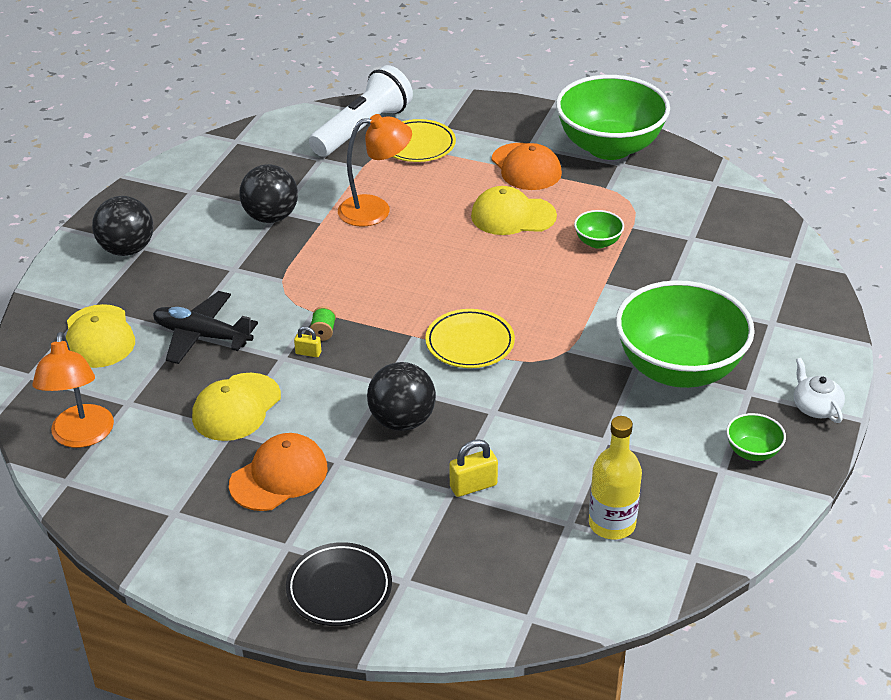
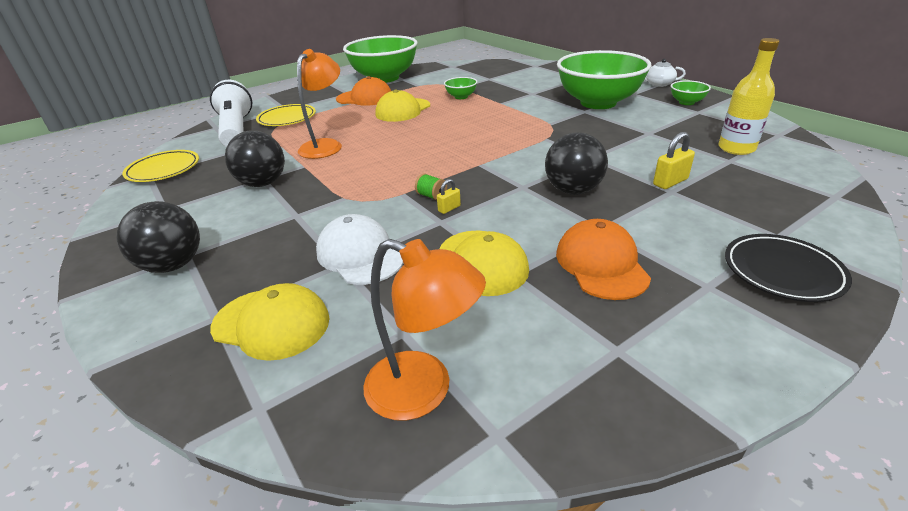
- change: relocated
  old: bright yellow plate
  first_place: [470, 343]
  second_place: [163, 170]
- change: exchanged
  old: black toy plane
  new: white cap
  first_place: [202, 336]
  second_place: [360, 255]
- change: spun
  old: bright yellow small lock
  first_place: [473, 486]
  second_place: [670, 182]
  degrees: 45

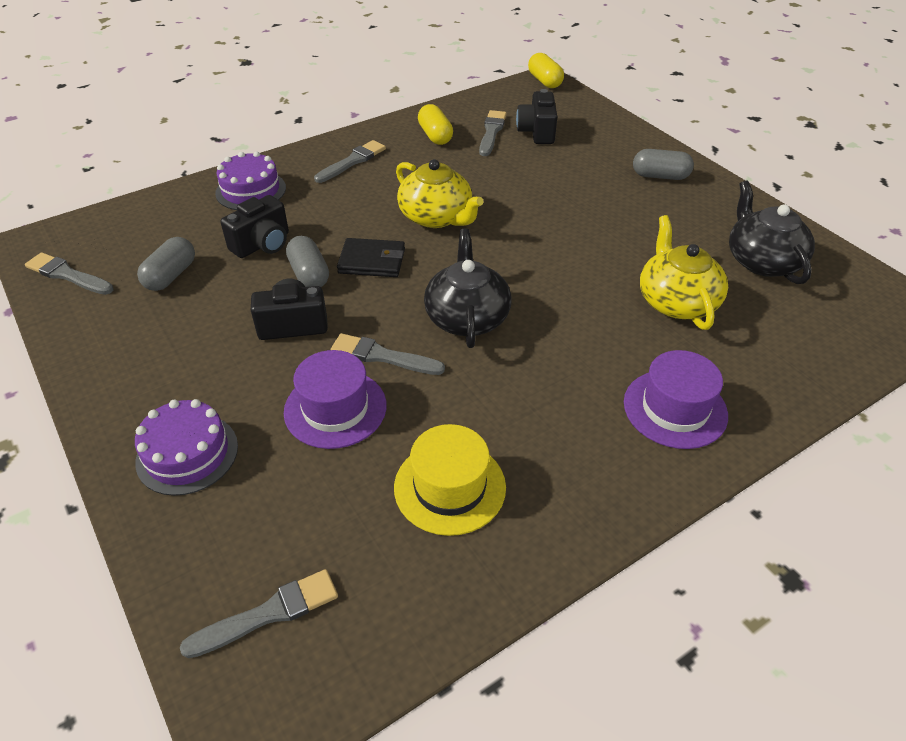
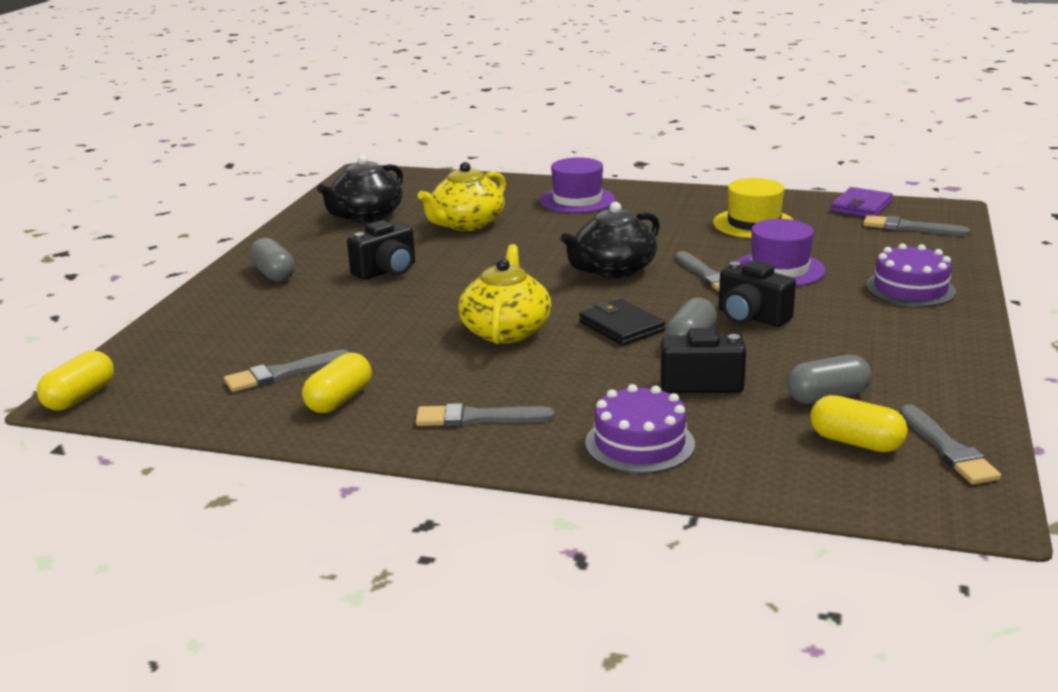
- change: appeared
  new: bright yellow pill shape
  second_place: [856, 442]
- change: appeared
  new: royal purple billfold
  second_place: [861, 206]
- change: relocated
  old: black compact camera
  first_place: [537, 132]
  second_place: [386, 271]

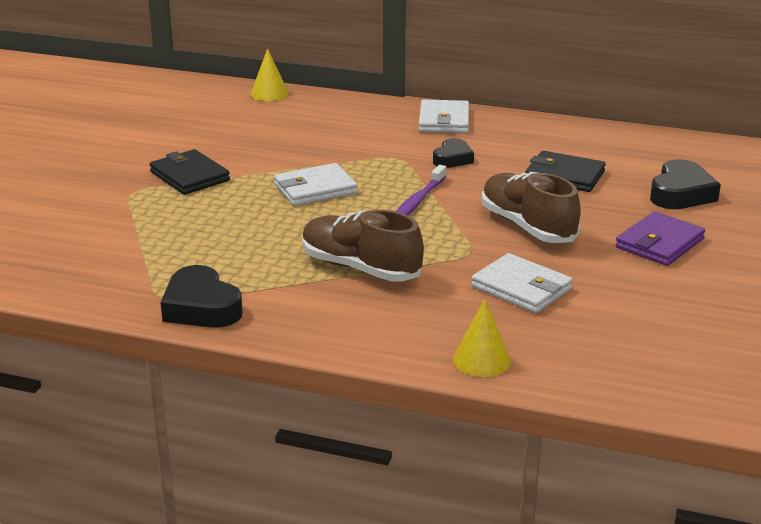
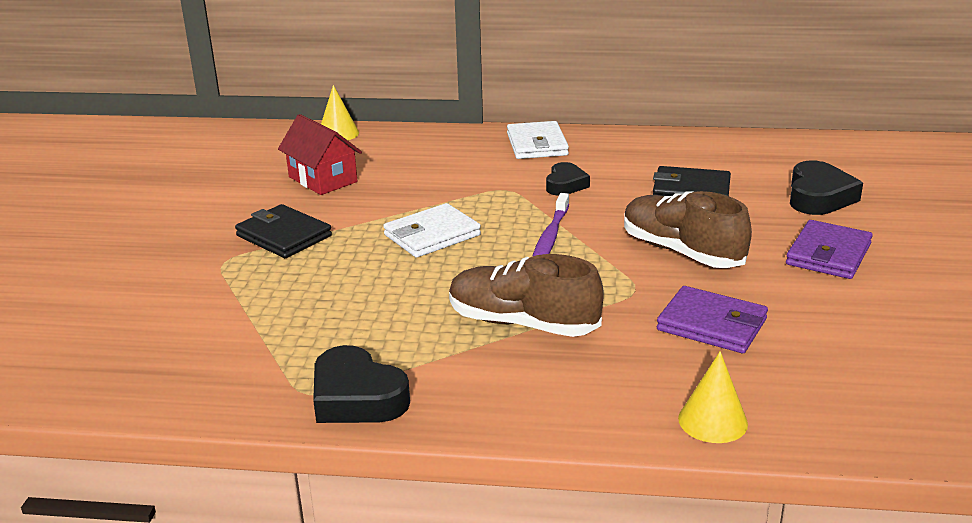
- change: appeared
  new: scarlet cottage
  second_place: [323, 179]
- change: colour
  old: white billfold
  new: royal purple billfold
  first_place: [521, 288]
  second_place: [712, 324]

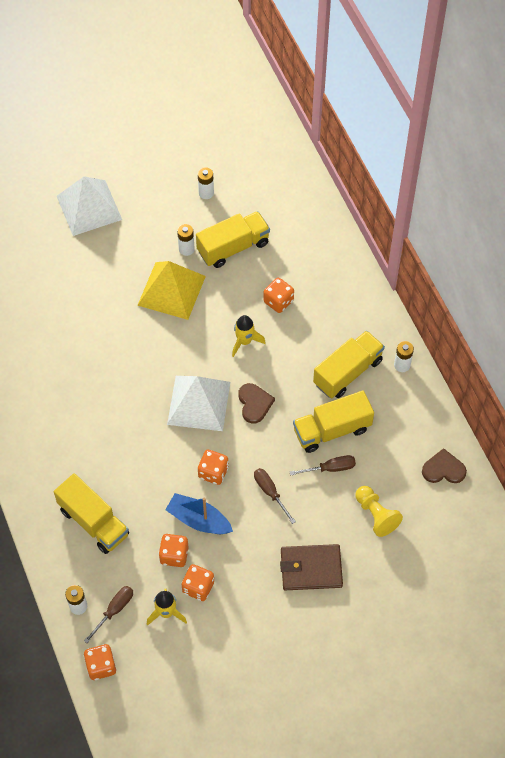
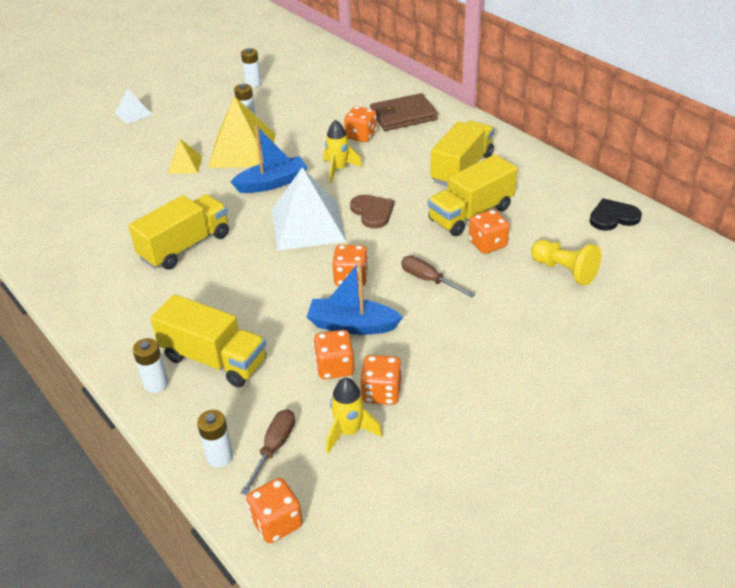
- change: appeared
  new: bright yellow solid pyramid
  second_place: [185, 165]
- change: appeared
  new: royal blue toy boat
  second_place: [272, 183]
- change: relocated
  old: bright yellow truck
  first_place: [233, 247]
  second_place: [185, 246]
- change: relocated
  old: russet billfold
  first_place: [311, 568]
  second_place: [403, 116]
- change: relocated
  old: white AA battery
  first_place: [402, 365]
  second_place: [156, 384]
- change: exchanged
  old: russet hand screwdriver
  new: orange-coloured game die
  first_place: [330, 468]
  second_place: [487, 244]
- change: colour
  old: russet heart shape
  new: black heart shape
  first_place: [443, 469]
  second_place: [613, 217]
- change: size
  old: white solid pyramid
  first_place: [89, 207]
  second_place: [133, 113]
  factor: 0.49

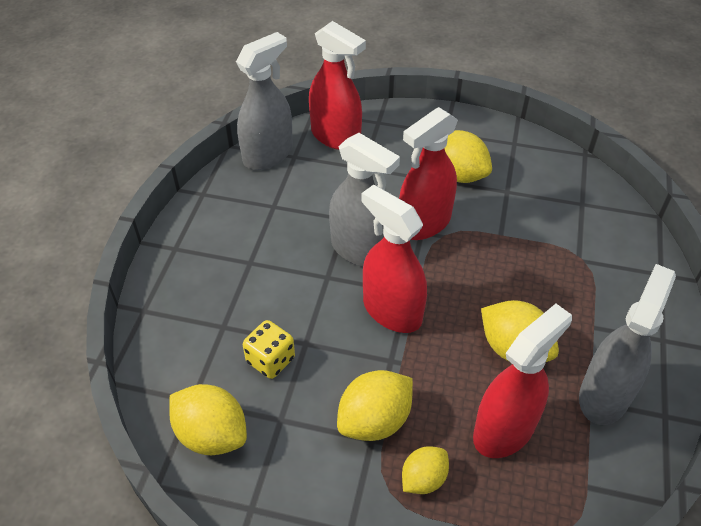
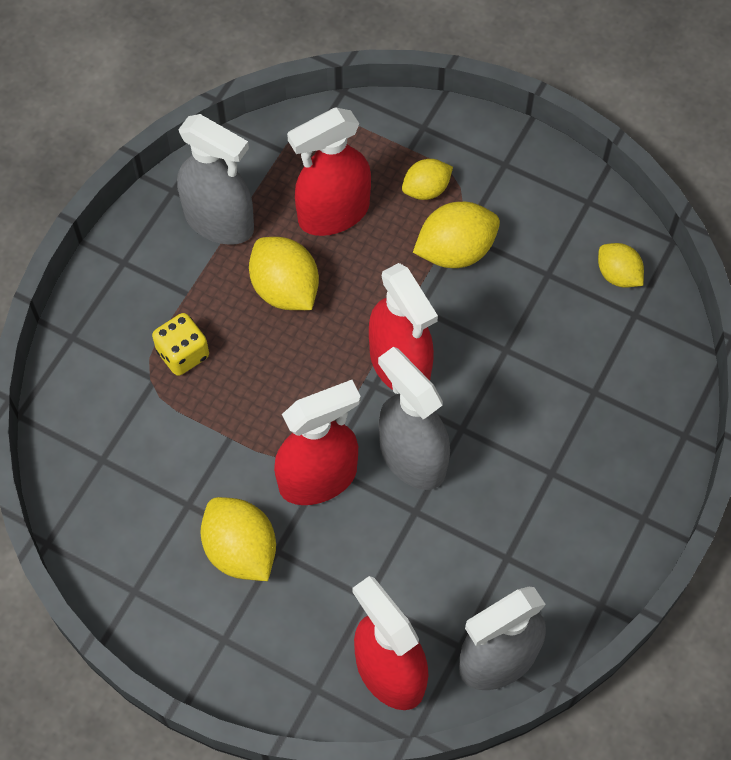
- change: relocated
  old: bright yellow game die
  first_place: [270, 360]
  second_place: [183, 354]
- change: spun
  old: ash-grey spray cleaner
  first_place: [604, 395]
  second_place: [219, 221]
  degrees: -105
- change: size
  old: bright yellow citrus fruit
  first_place: [212, 434]
  second_place: [618, 275]
  factor: 0.63

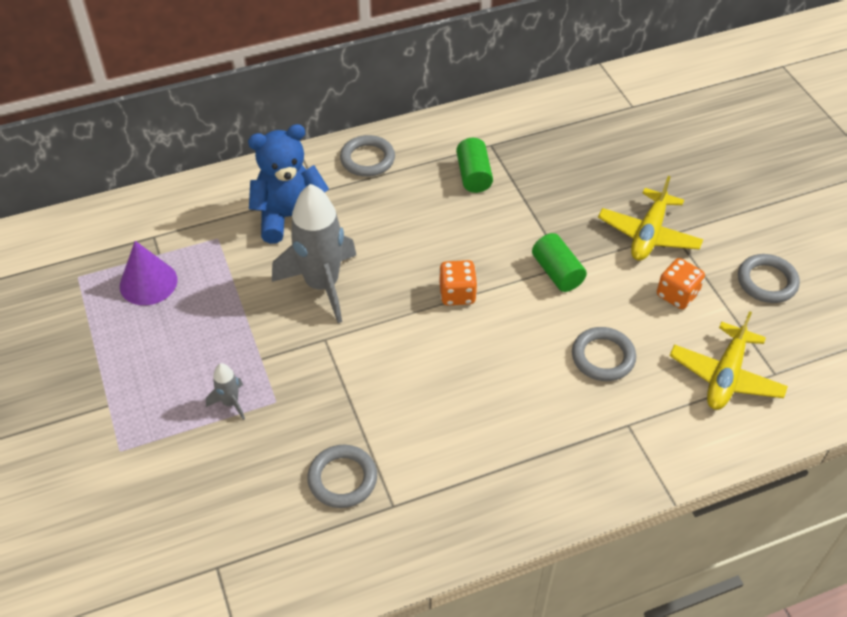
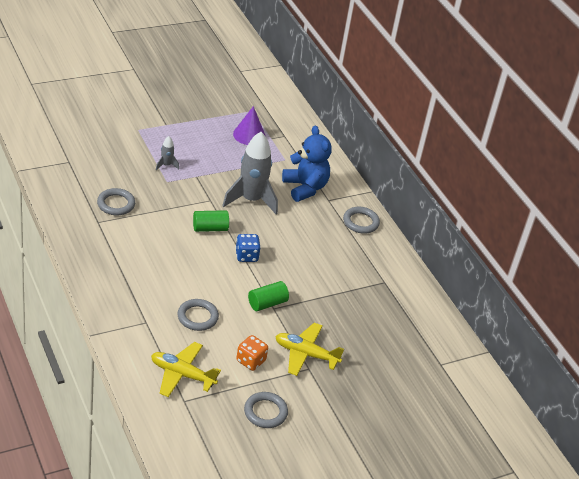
- change: relocated
  old: emerald cylinder
  first_place: [473, 175]
  second_place: [210, 228]
- change: colour
  old: orange-coloured game die
  new: royal blue game die
  first_place: [457, 294]
  second_place: [246, 256]

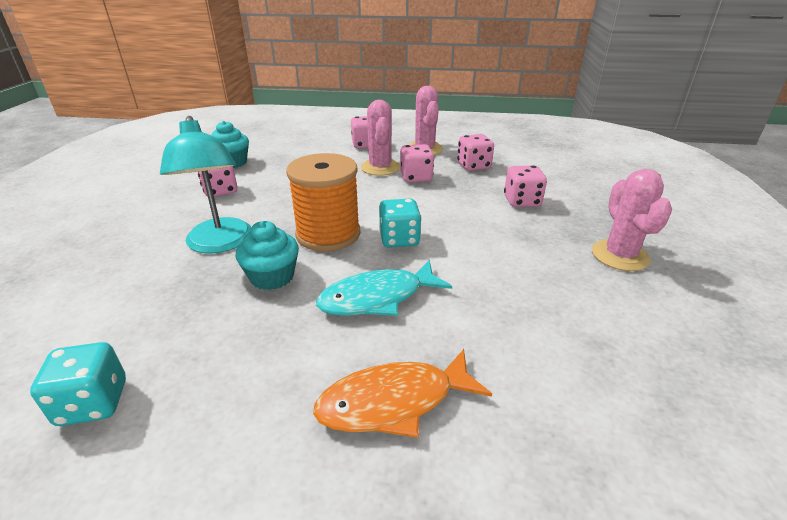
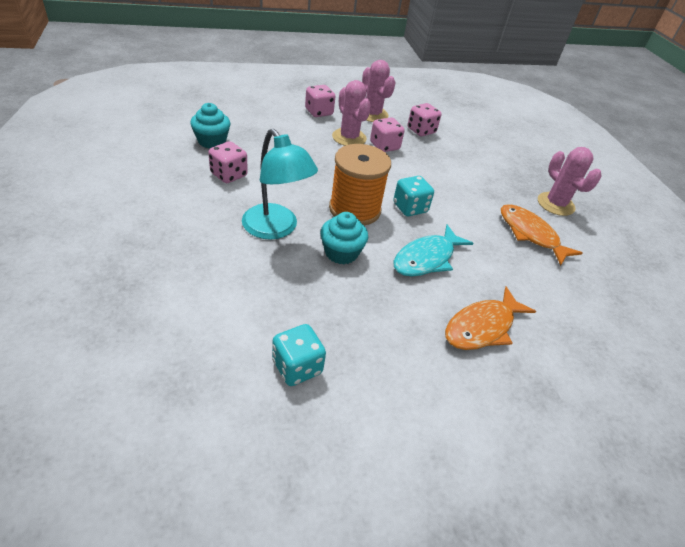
- change: missing
  old: pink game die
  first_place: [522, 201]
- change: appeared
  new: orange-coloured fish
  second_place: [530, 234]

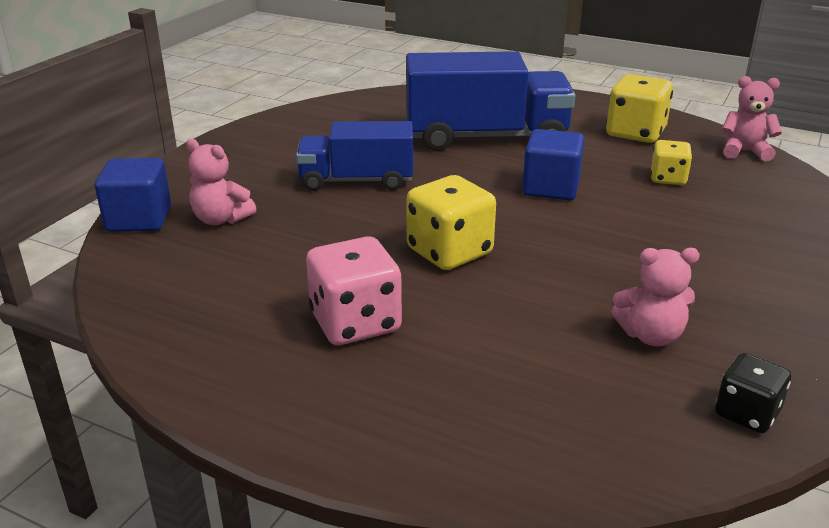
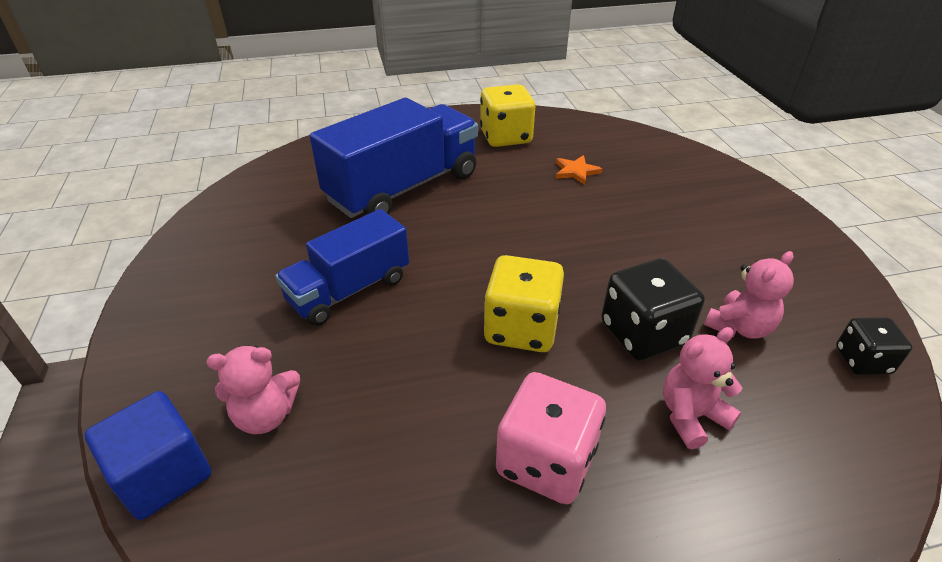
- change: missing
  old: royal blue solid cube
  first_place: [551, 188]
- change: appeared
  new: black game die
  second_place: [643, 333]
- change: relocated
  old: pink teddy bear
  first_place: [745, 151]
  second_place: [691, 416]
- change: exchanged
  old: bright yellow game die
  new: orange-coloured five-pointed star
  first_place: [668, 178]
  second_place: [576, 171]

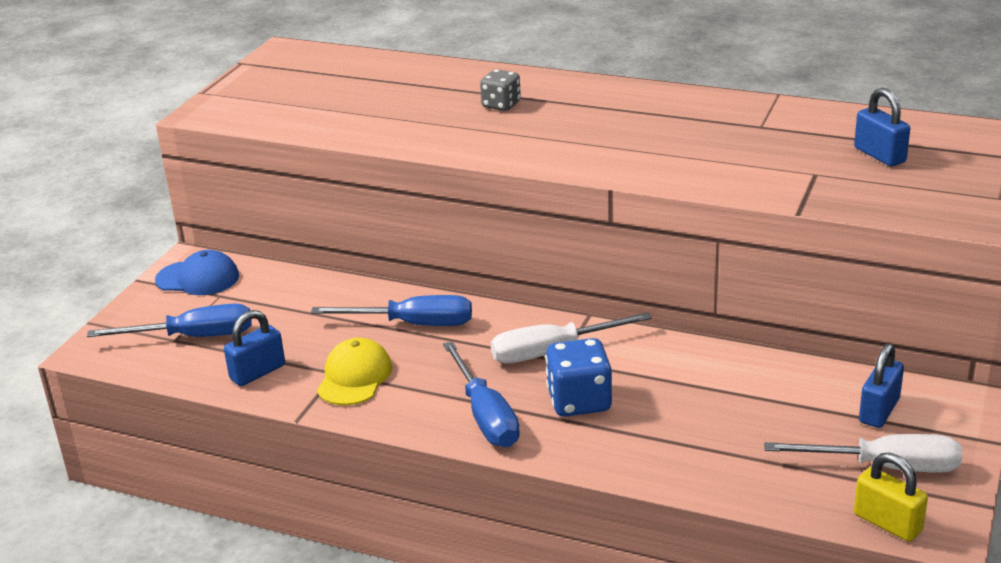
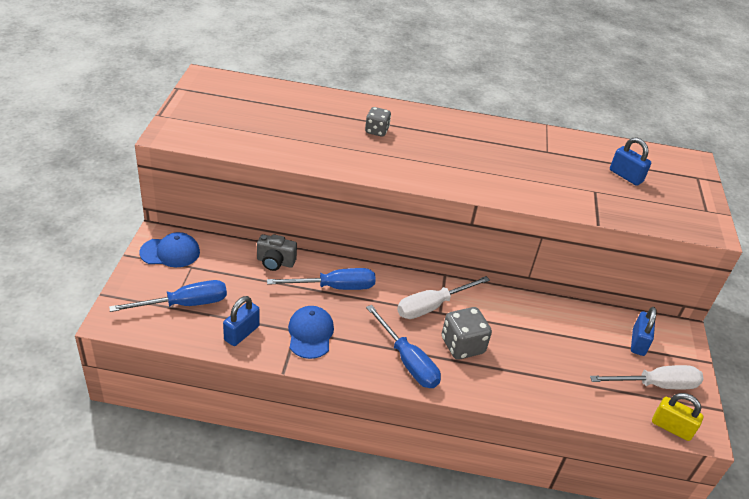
- change: appeared
  new: ash-grey compact camera
  second_place: [275, 262]
- change: colour
  old: bright yellow cap
  new: royal blue cap
  first_place: [354, 377]
  second_place: [310, 334]
- change: colour
  old: royal blue game die
  new: ash-grey game die
  first_place: [579, 401]
  second_place: [462, 345]

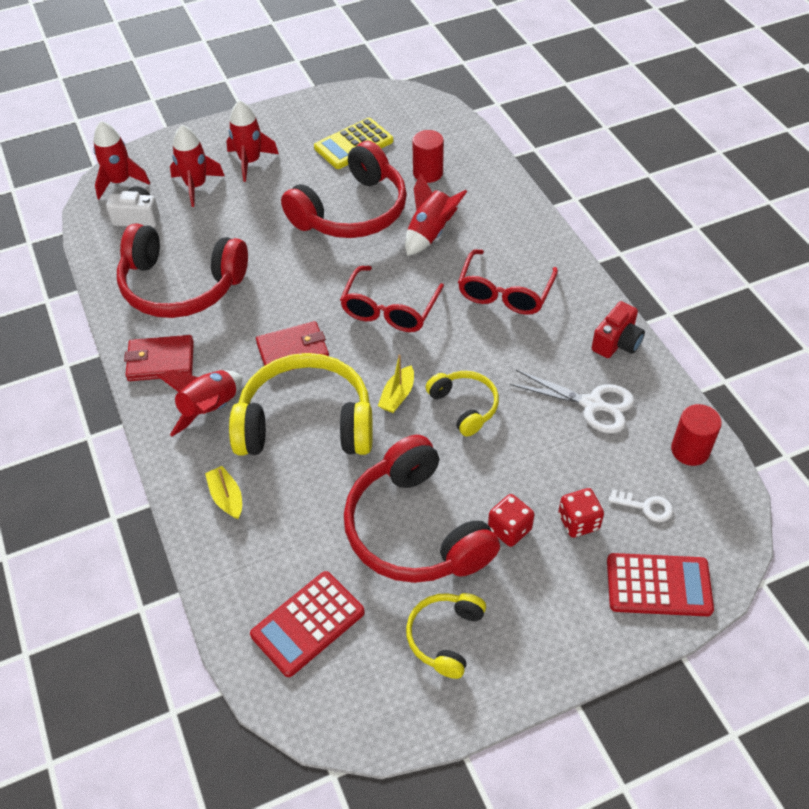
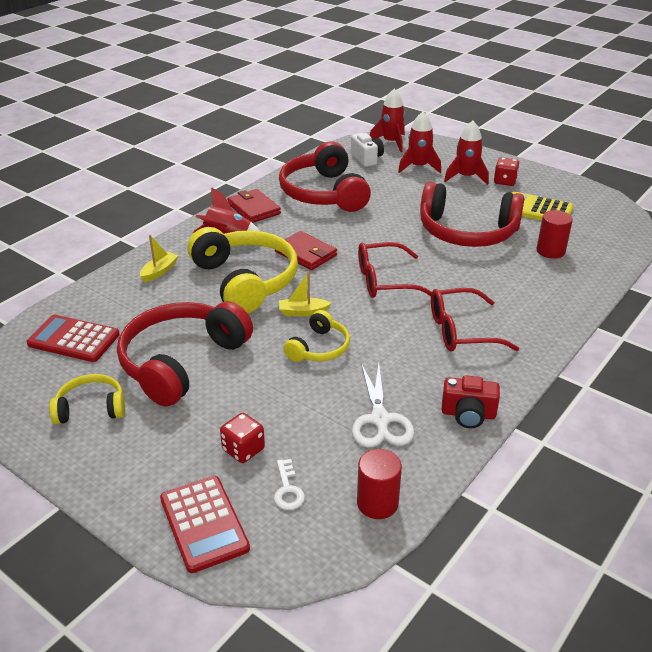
- change: missing
  old: scarlet toy rocket
  first_place: [430, 233]
- change: relocated
  old: scarlet game die
  first_place: [509, 529]
  second_place: [505, 181]

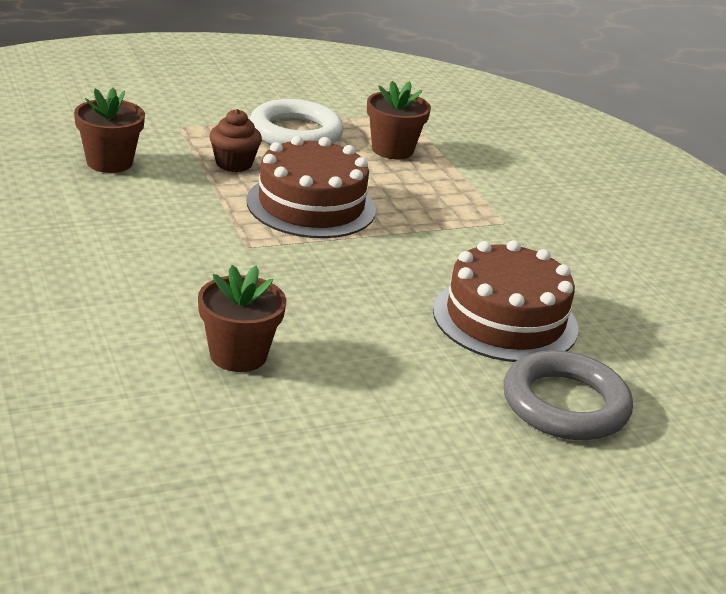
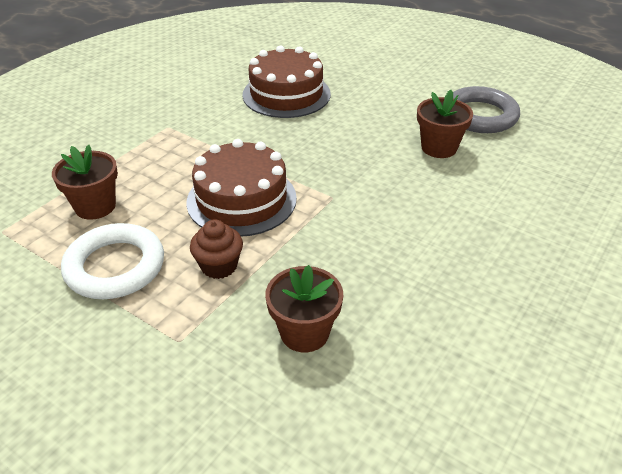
- change: relocated
  old: ash-grey torus
  first_place: [565, 404]
  second_place: [480, 115]

